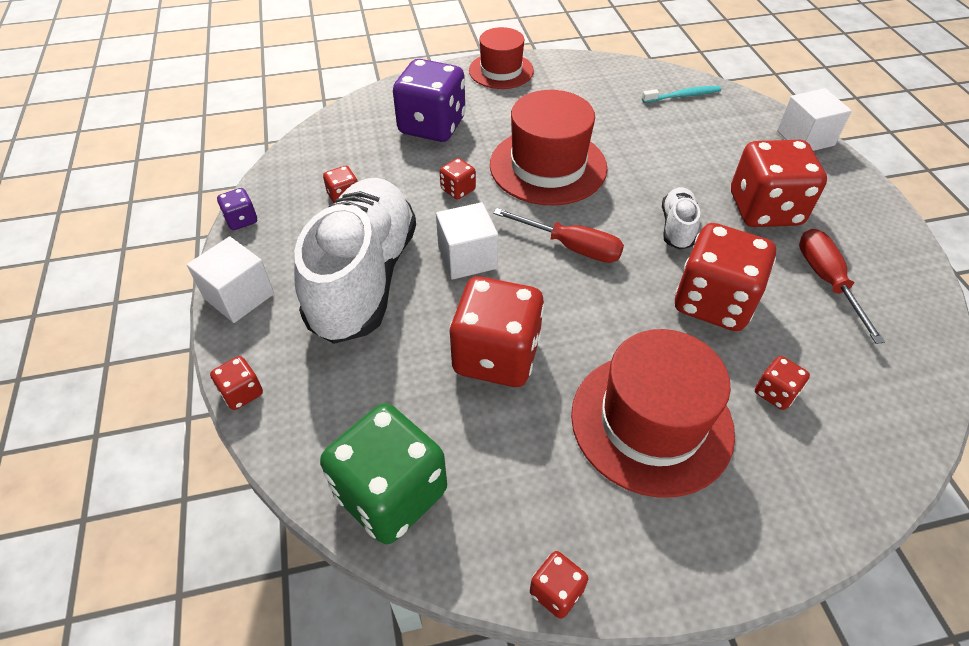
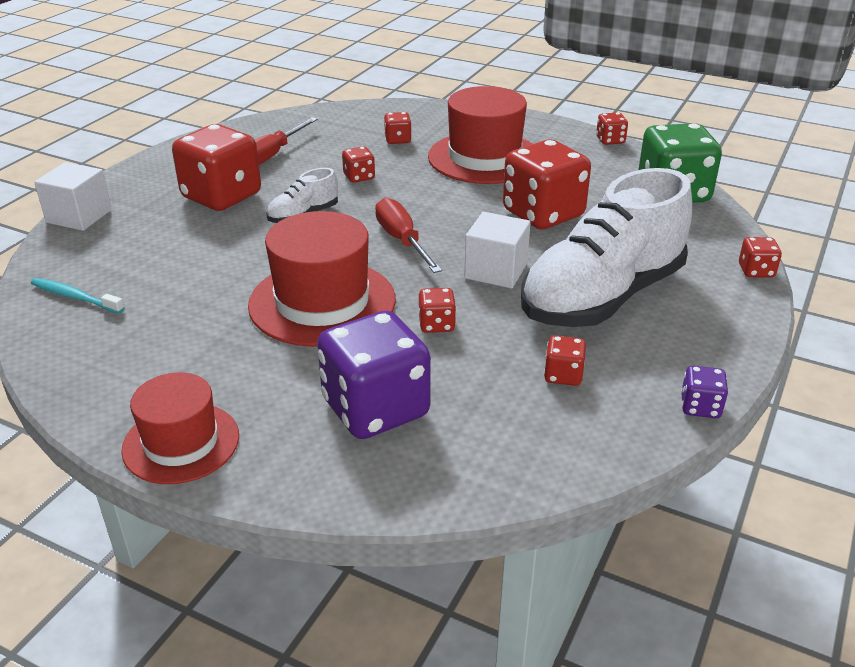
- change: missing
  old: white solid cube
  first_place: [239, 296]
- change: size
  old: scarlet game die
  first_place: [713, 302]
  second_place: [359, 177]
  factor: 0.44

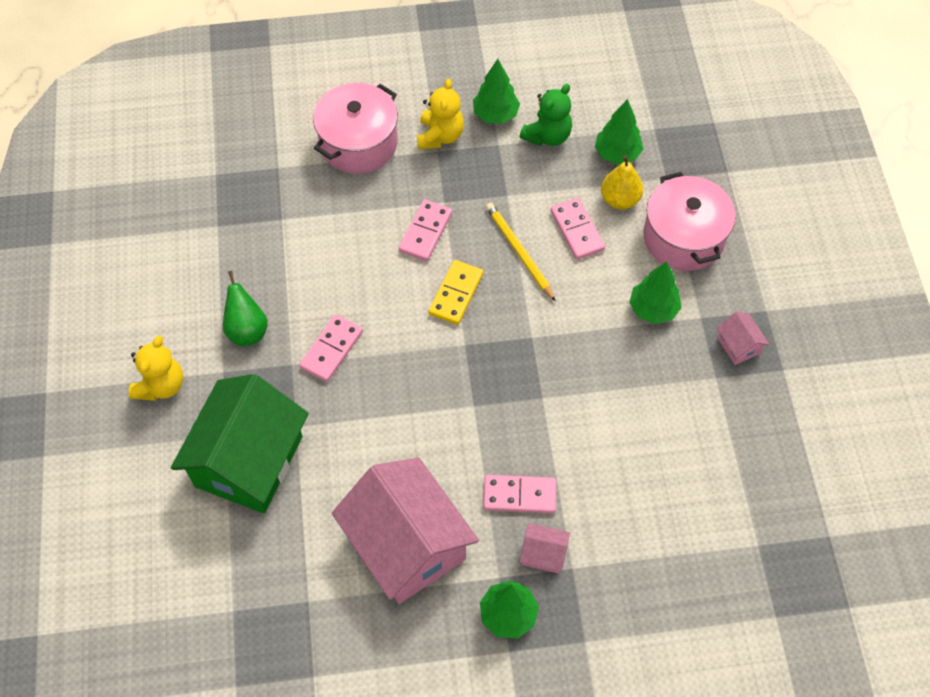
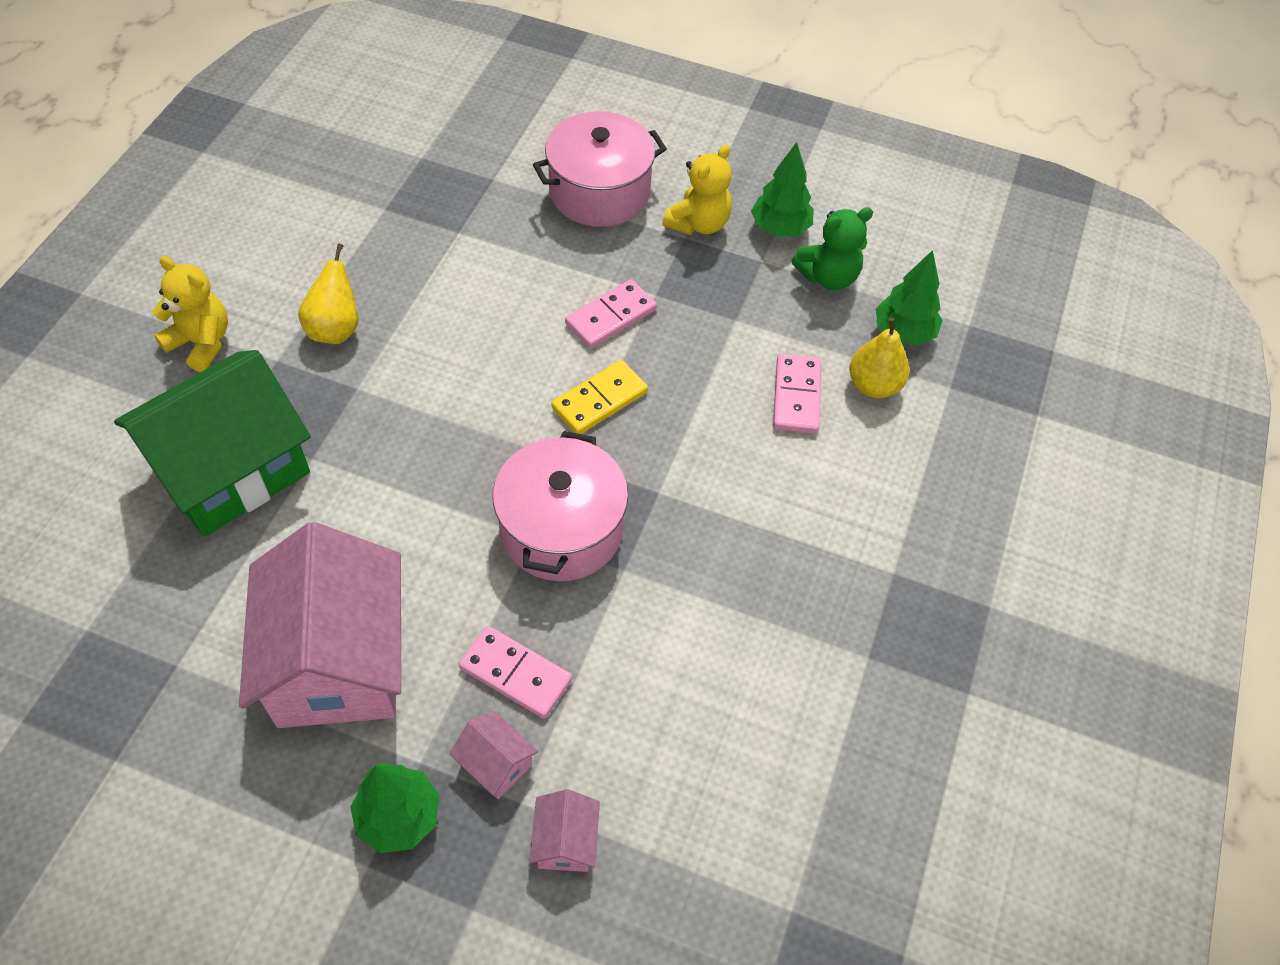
- change: missing
  old: pink domino tile
  first_place: [331, 349]
- change: missing
  old: bright yellow wooden pencil
  first_place: [519, 252]
- change: missing
  old: emerald tree
  first_place: [653, 309]
- change: relocated
  old: pink pot
  first_place: [683, 237]
  second_place: [561, 529]
- change: relocated
  old: pink cottage
  first_place: [738, 345]
  second_place: [565, 841]
- change: colour
  old: emerald pear
  new: bright yellow pear
  first_place: [247, 330]
  second_place: [335, 329]
- change: spun
  old: bright yellow teddy bear
  first_place: [161, 385]
  second_place: [201, 343]
  degrees: -105

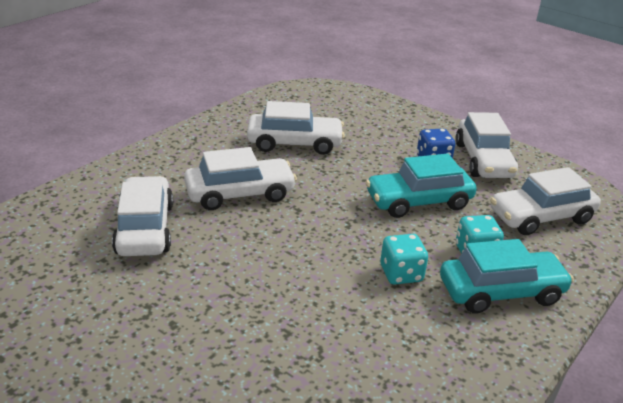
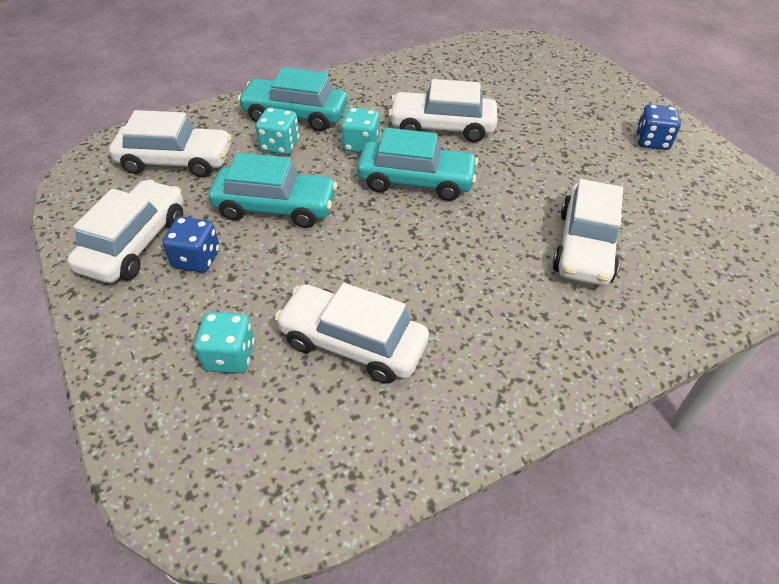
- change: appeared
  new: aqua game die
  second_place: [230, 356]
- change: appeared
  new: aqua car
  second_place: [416, 181]
- change: appeared
  new: royal blue game die
  second_place: [651, 141]
- change: relocated
  old: white car
  first_place: [240, 194]
  second_place: [442, 127]

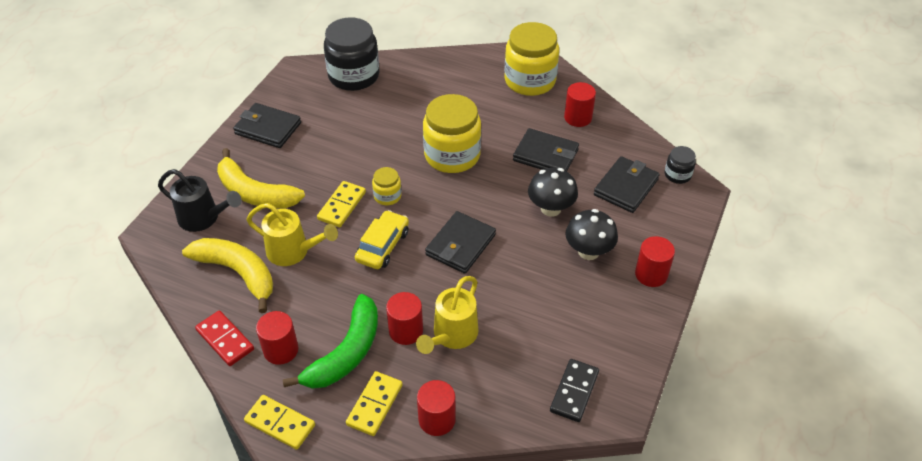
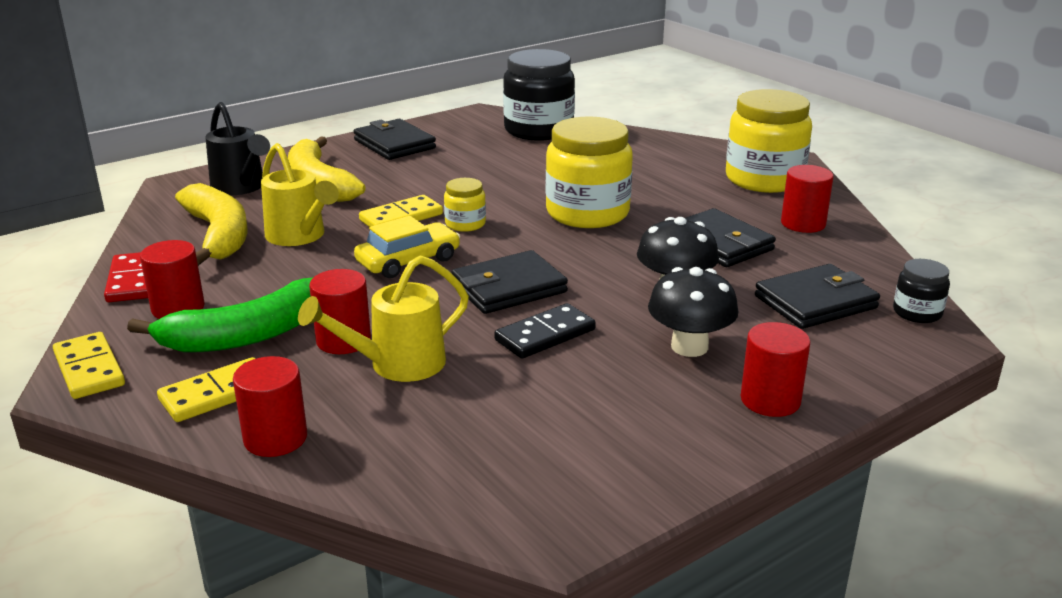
- change: relocated
  old: black domino tile
  first_place: [574, 392]
  second_place: [545, 335]

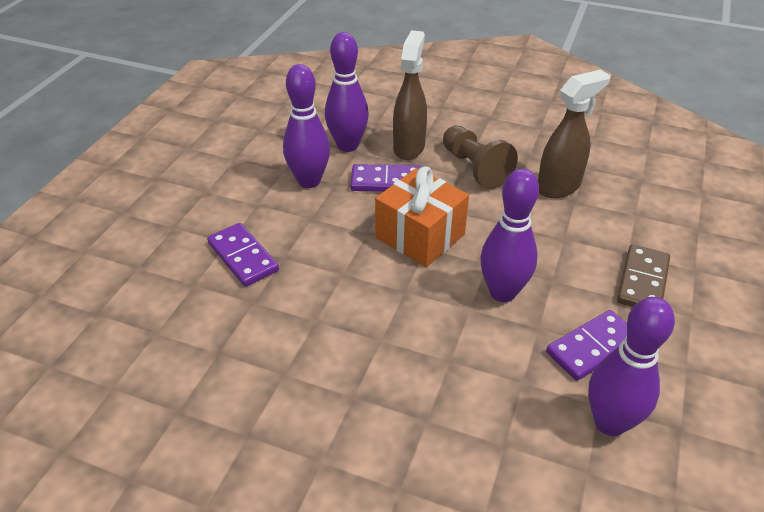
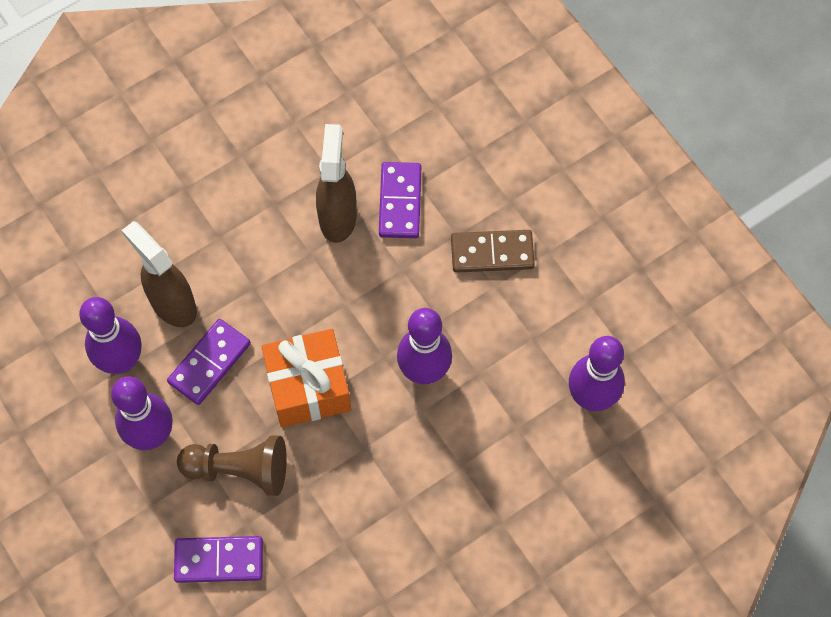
- change: relocated
  old: russet chess pawn
  first_place: [475, 168]
  second_place: [239, 470]
- change: relocated
  old: royal purple domino tile
  first_place: [592, 347]
  second_place: [400, 202]
- change: spun
  old: russet domino tile
  first_place: [642, 281]
  second_place: [492, 253]
  degrees: -60

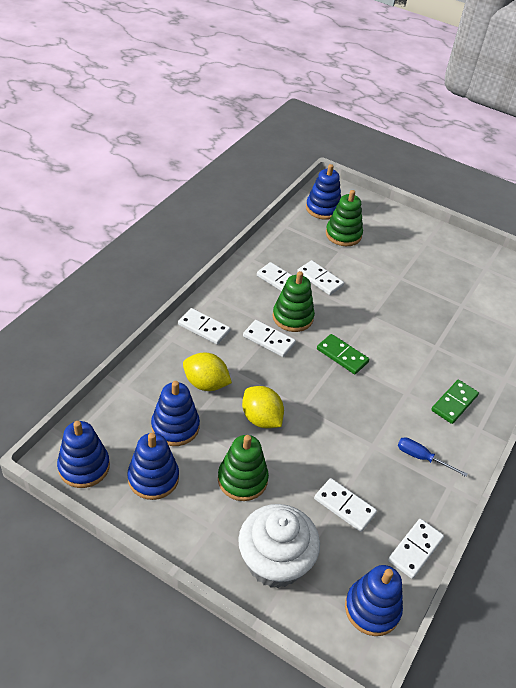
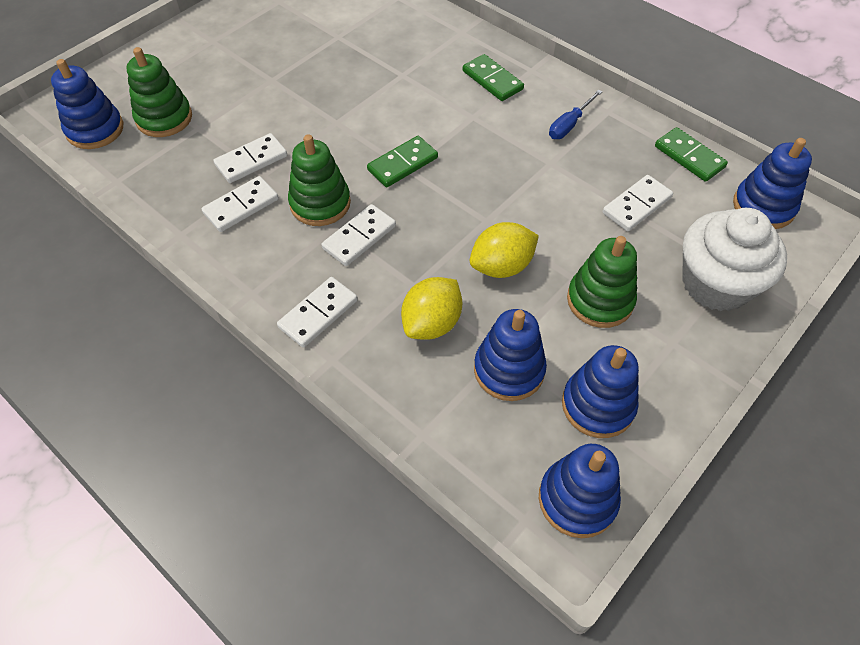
- change: colour
  old: white domino tile
  new: emerald domino tile
  first_place: [415, 549]
  second_place: [689, 157]

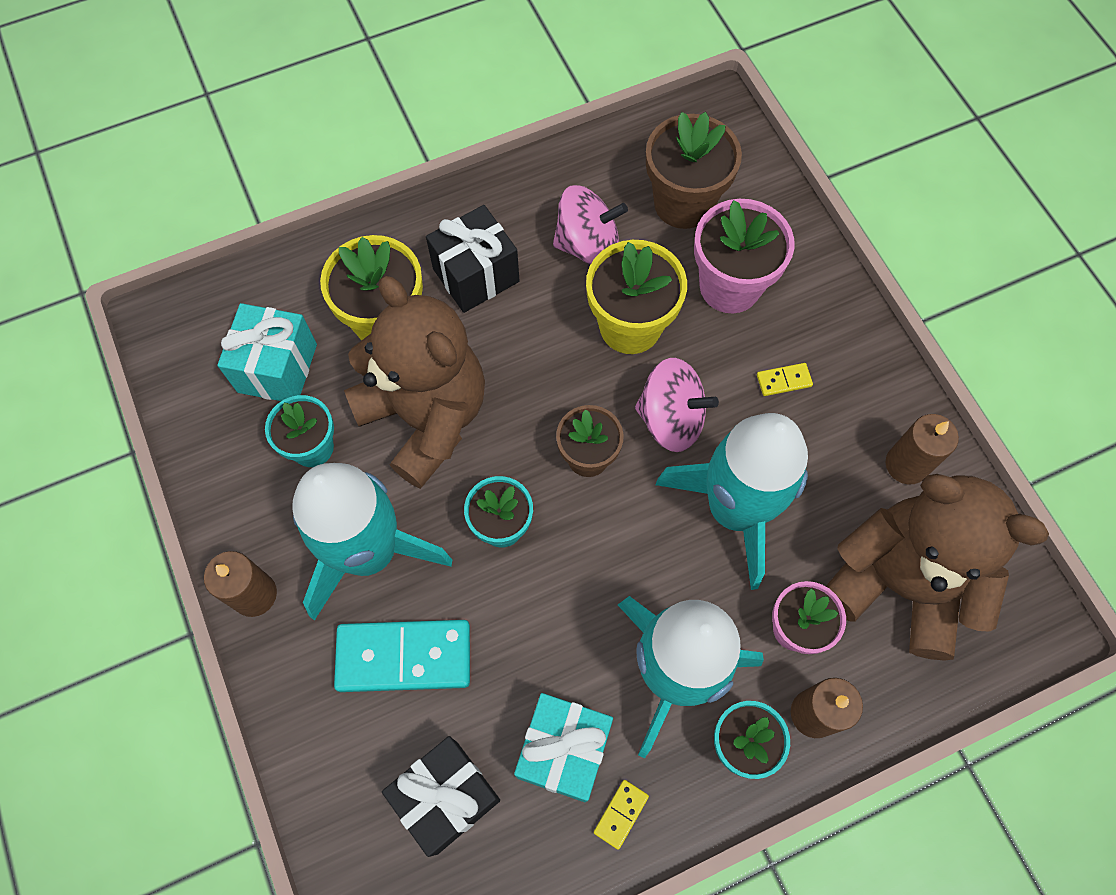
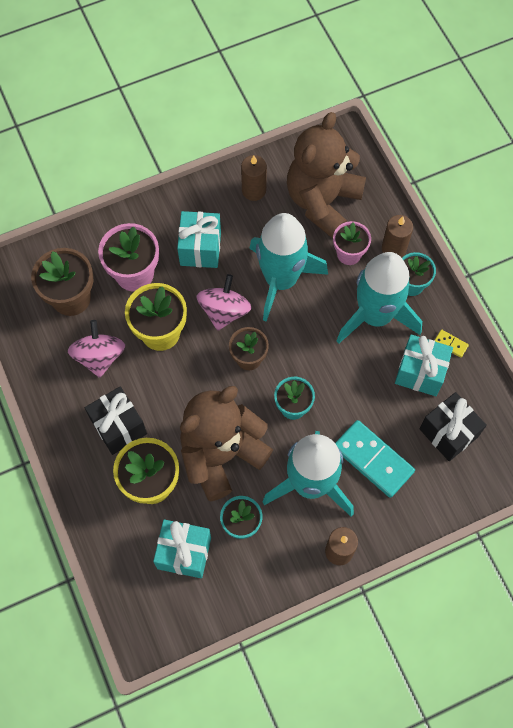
- change: exchanged
  old: bright yellow domino tile
  new: aqua present
  first_place: [783, 381]
  second_place: [200, 248]
- change: spun
  old: aqua domino tile
  first_place: [404, 656]
  second_place: [373, 460]
  degrees: -45

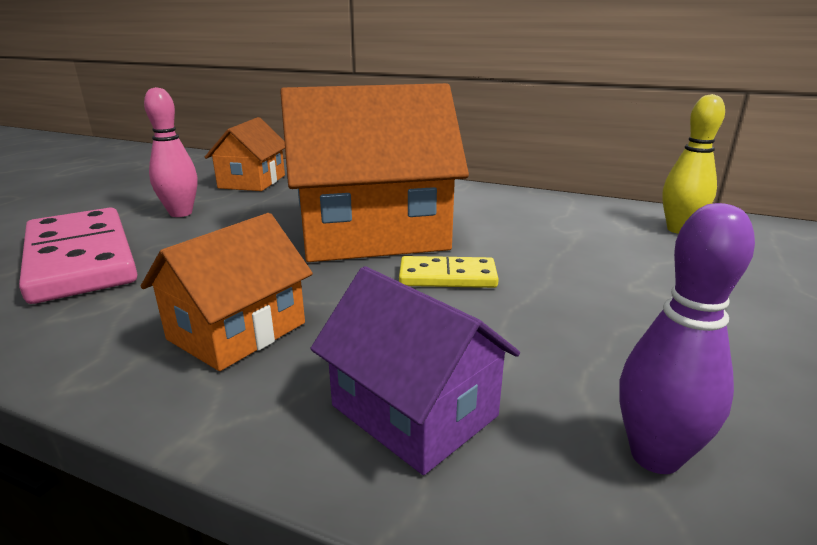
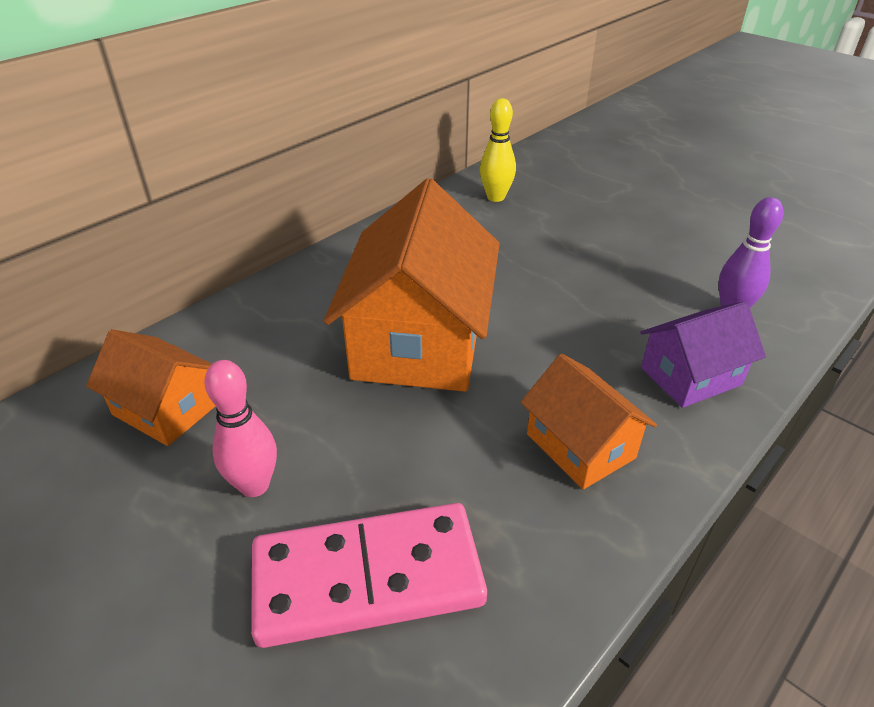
- change: missing
  old: bright yellow domino tile
  first_place: [447, 276]

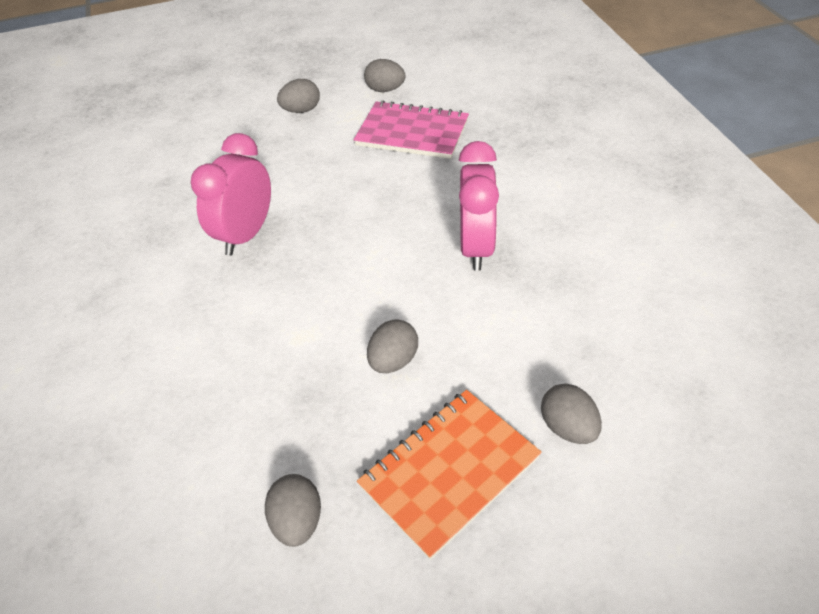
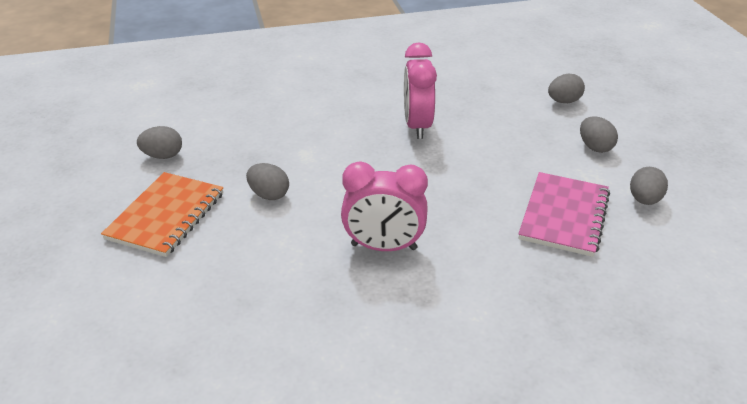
- change: relocated
  old: ash-grey toy egg
  first_place: [568, 427]
  second_place: [563, 101]
- change: spun
  old: pink clock
  first_place: [246, 235]
  second_place: [417, 126]
  degrees: -120
- change: spun
  old: orange-coloured notepad
  first_place: [449, 472]
  second_place: [166, 216]
  degrees: 60

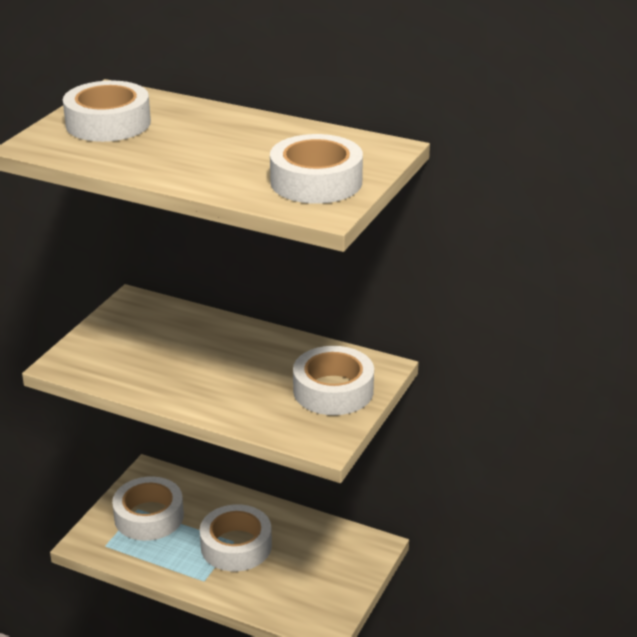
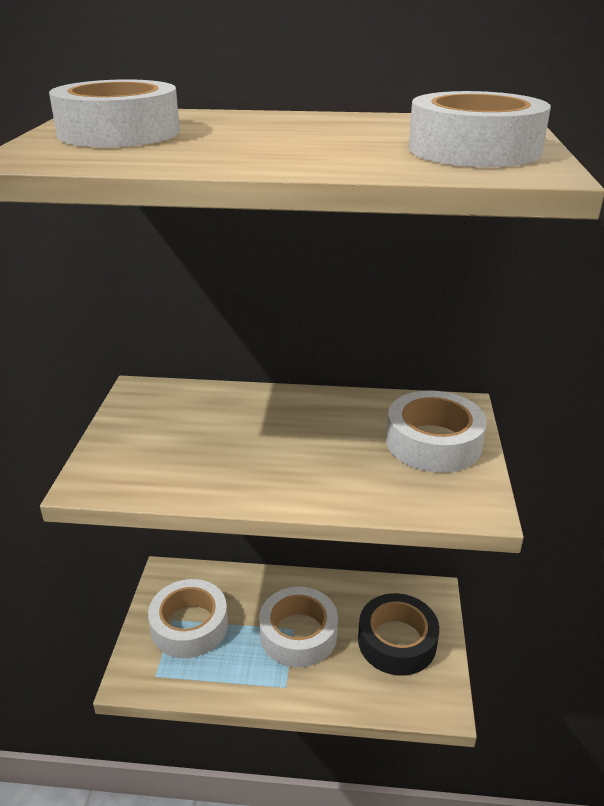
- change: appeared
  new: black sticky tape
  second_place: [397, 641]

